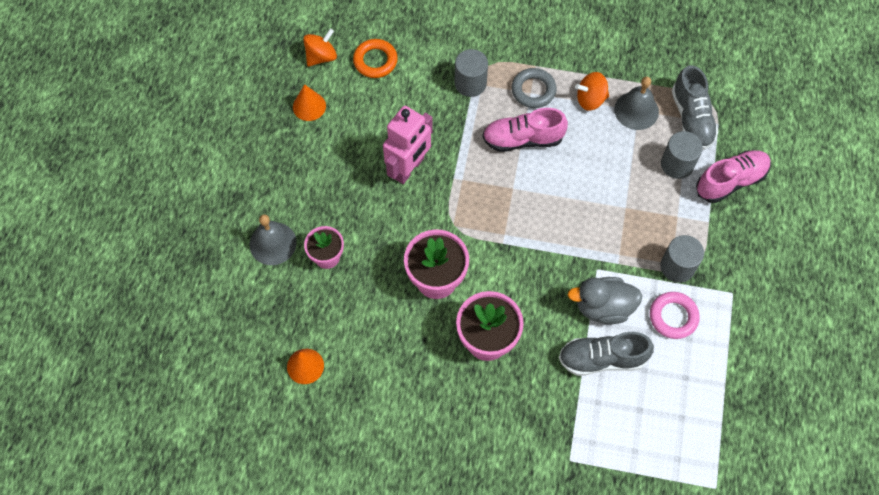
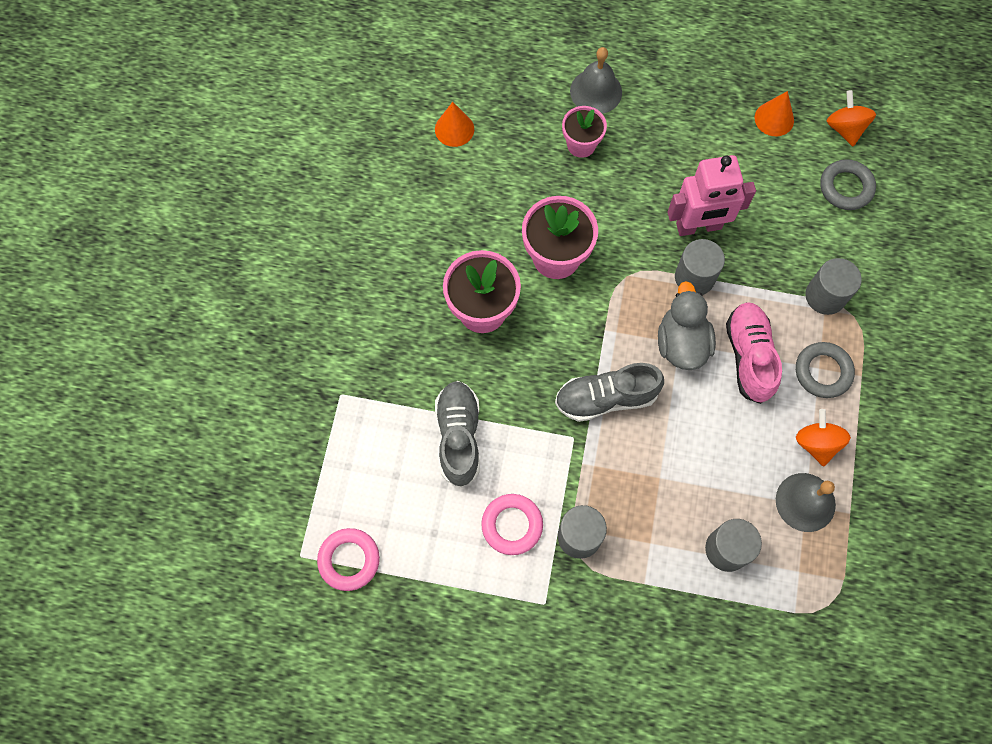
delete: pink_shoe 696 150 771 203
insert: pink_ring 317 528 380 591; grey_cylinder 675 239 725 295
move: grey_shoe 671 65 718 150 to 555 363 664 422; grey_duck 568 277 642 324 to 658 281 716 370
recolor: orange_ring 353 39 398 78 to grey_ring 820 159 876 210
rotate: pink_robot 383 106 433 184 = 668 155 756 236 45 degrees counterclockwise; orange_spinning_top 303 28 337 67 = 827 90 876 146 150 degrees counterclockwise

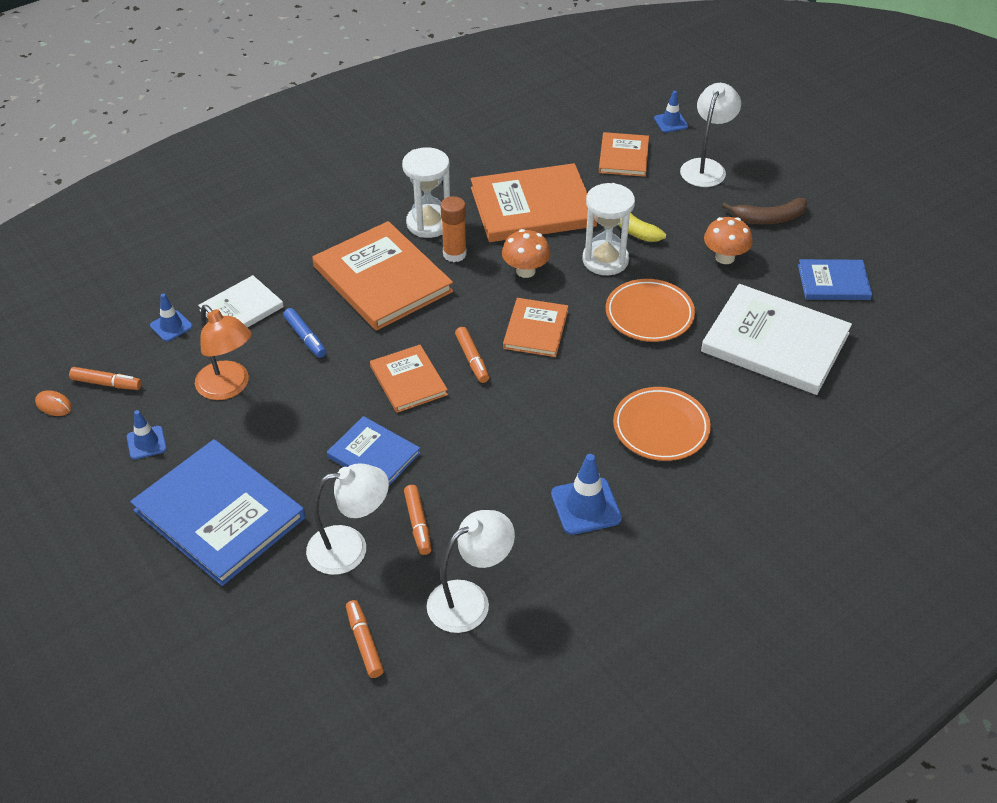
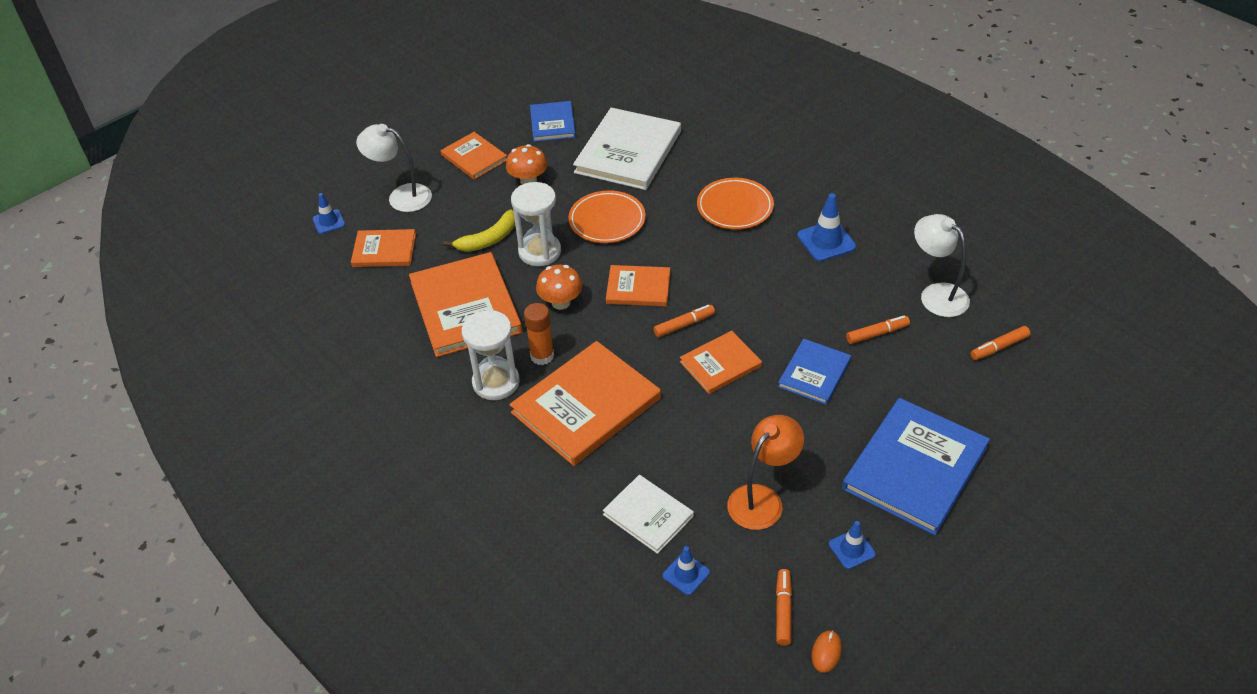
delete: blue_marker 283 308 326 358; white_lamp 306 463 389 575
replace: brown_banana 722 198 807 224 to orange_book 441 132 507 180

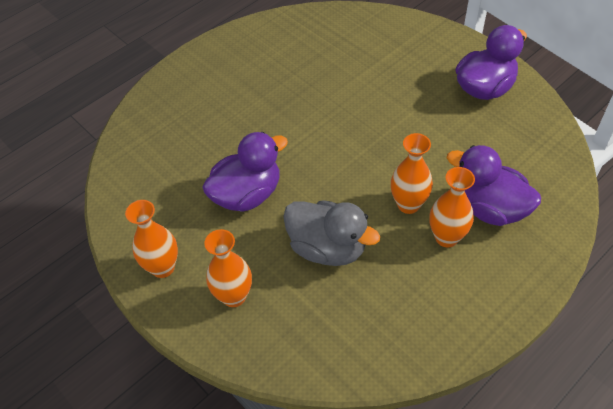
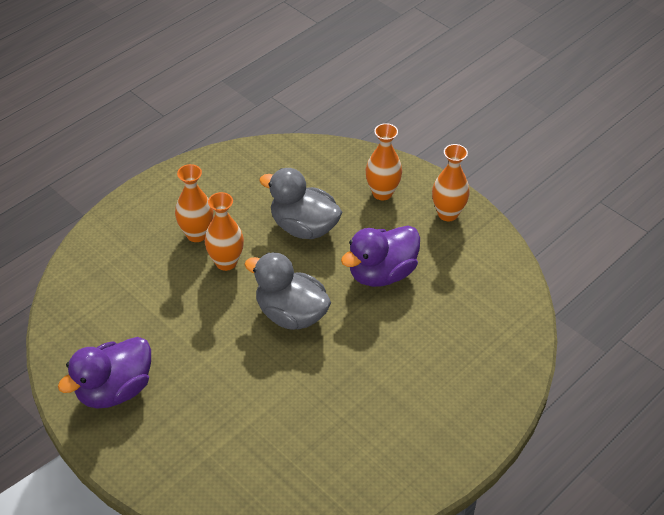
delete: purple_duck 447 145 541 226
insert: grey_duck 244 252 331 330

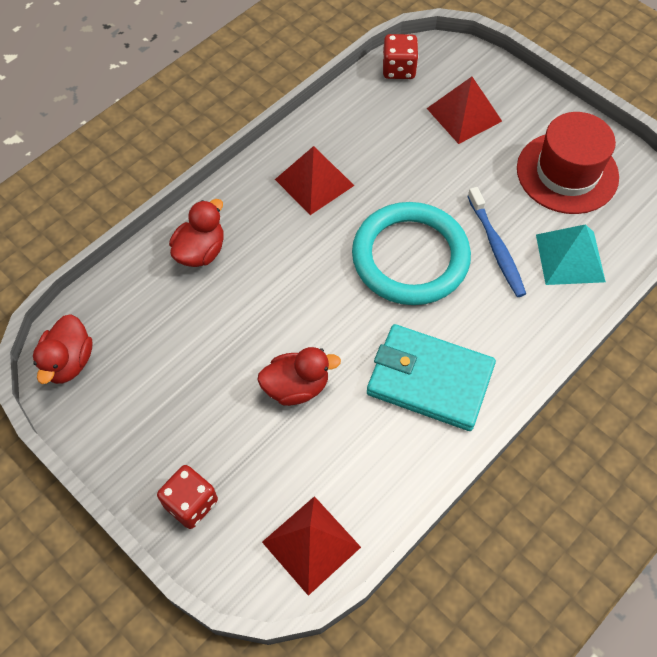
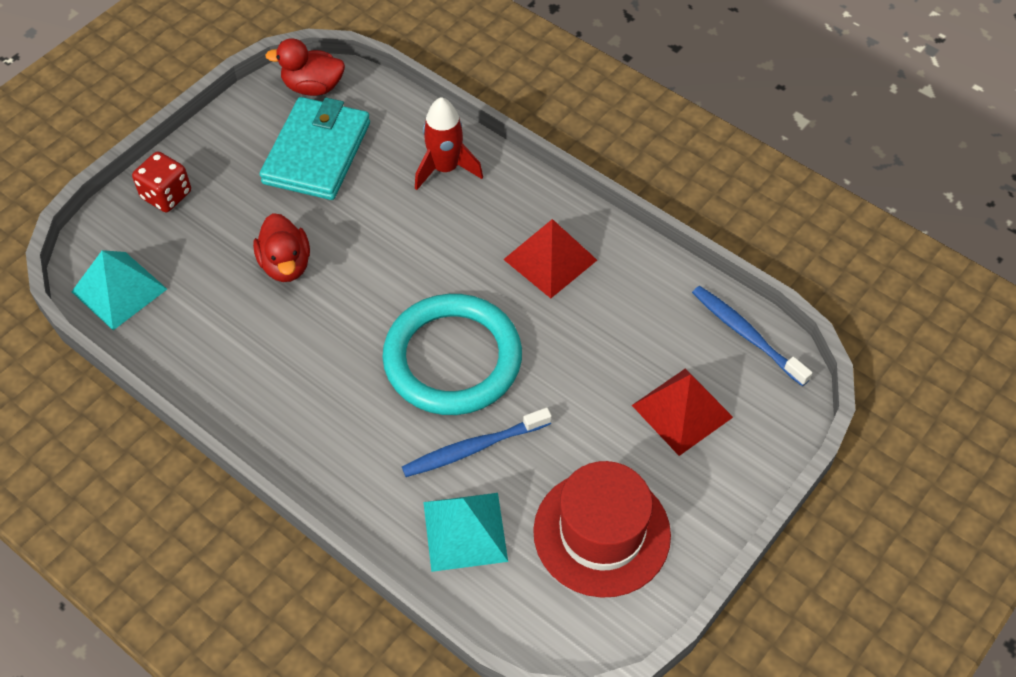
move: turquoise_wallet 367 324 496 431 to 259 97 370 200
replace: red_duck 169 199 224 267 to red_rocket 415 97 483 190; red_dice 383 34 418 79 to blue_toothbrush 692 286 812 386
recolor: red_pyramid 262 496 361 596 to turquoise_pyramid 71 250 167 330

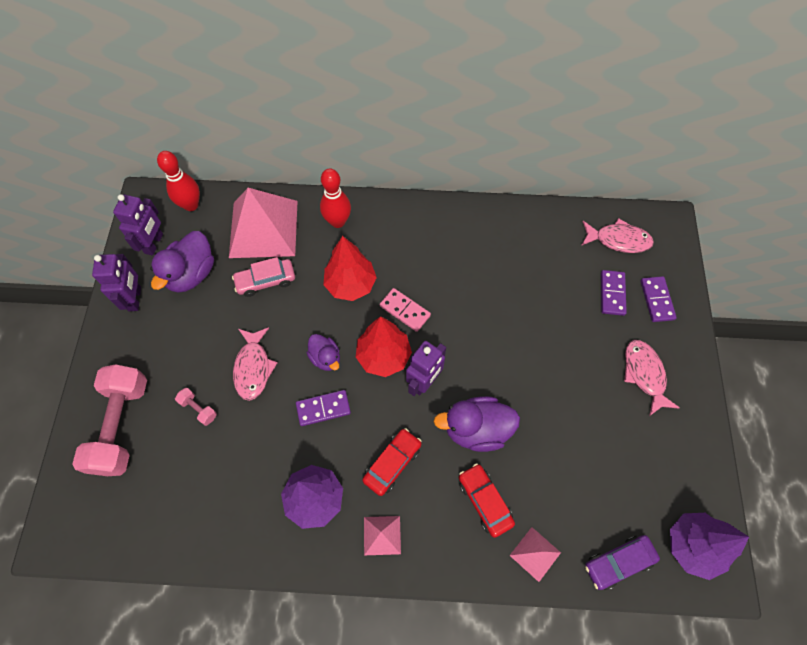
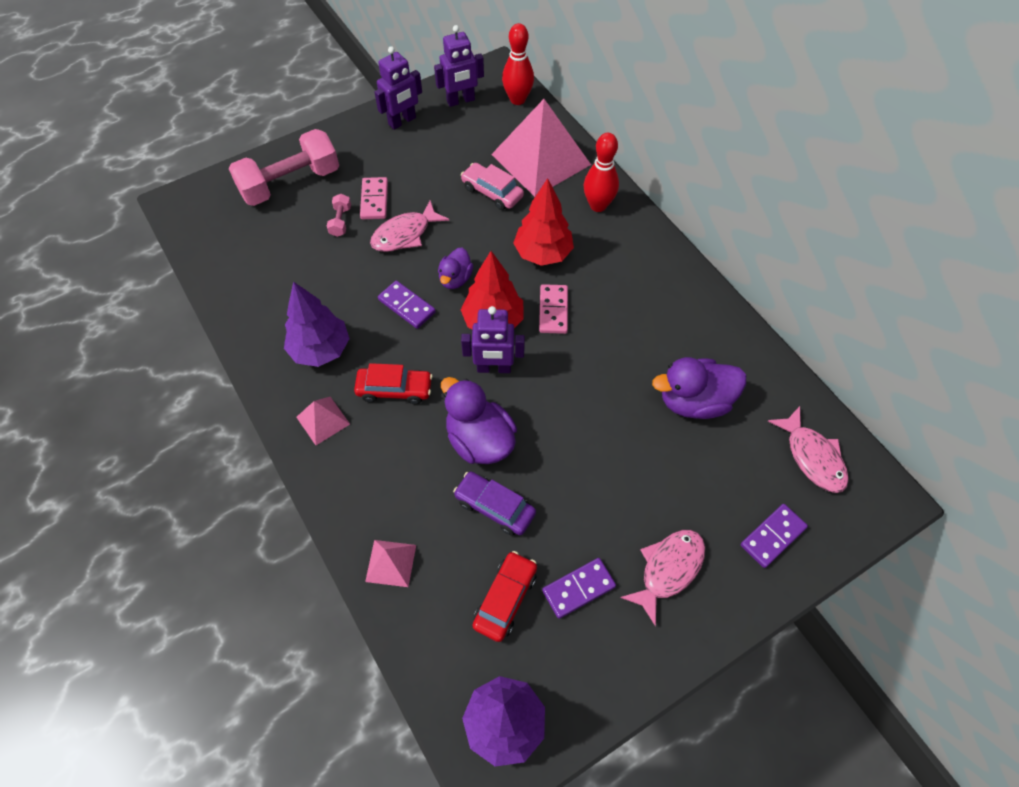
insert: pink_domino 360 177 388 219
move: purple_car 585 535 660 590 to 453 471 536 536; red_car 459 463 515 538 to 472 551 537 642; purple_domino 601 270 627 316 to 542 558 616 619; purple_duck 150 231 214 293 to 652 357 746 419

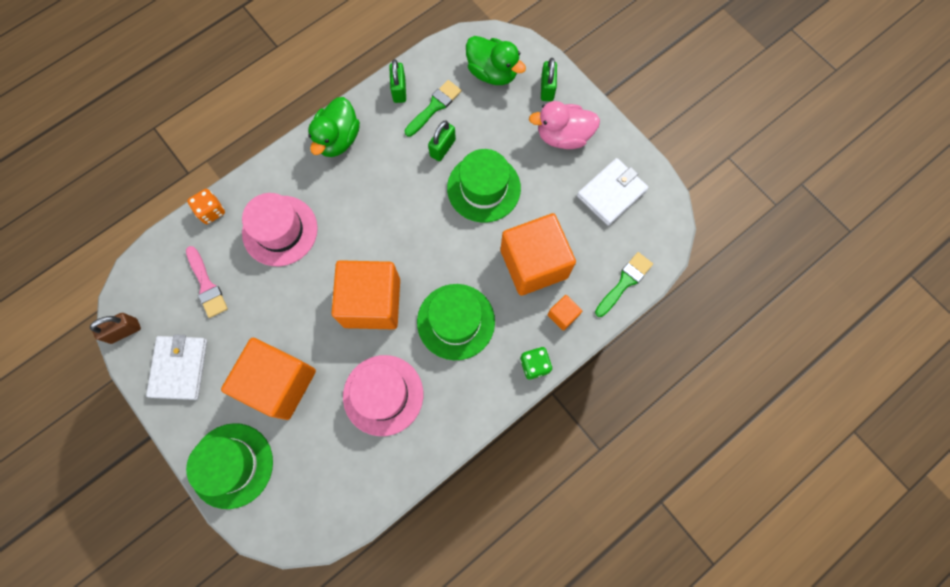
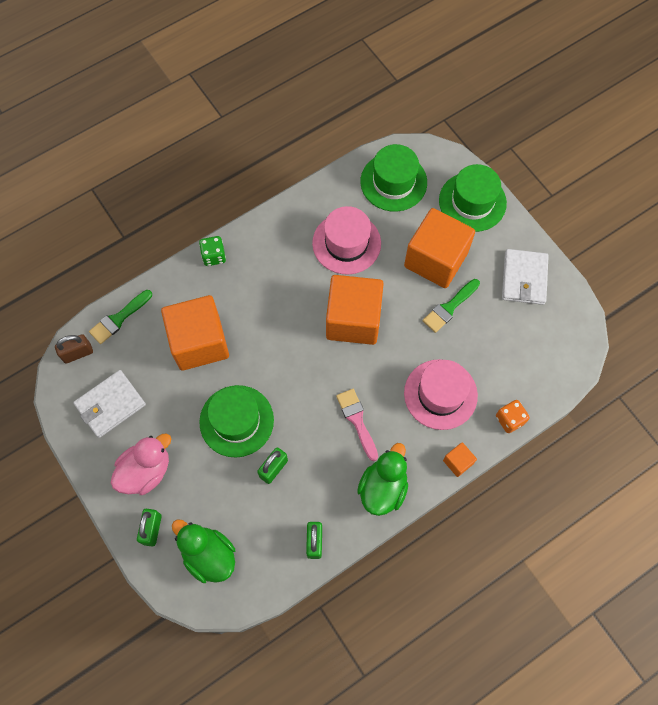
move: brown_padlock 90 313 141 344 to 55 334 93 364; pink_brush 186 246 228 318 to 336 389 378 461; green_hat 417 284 495 360 to 360 144 427 212; green_brush 405 80 461 137 to 422 279 480 333; orange_cube 548 295 582 331 to 443 442 477 477
rotate: pink_duck 529 101 600 149 = 111 433 171 495 45 degrees counterclockwise

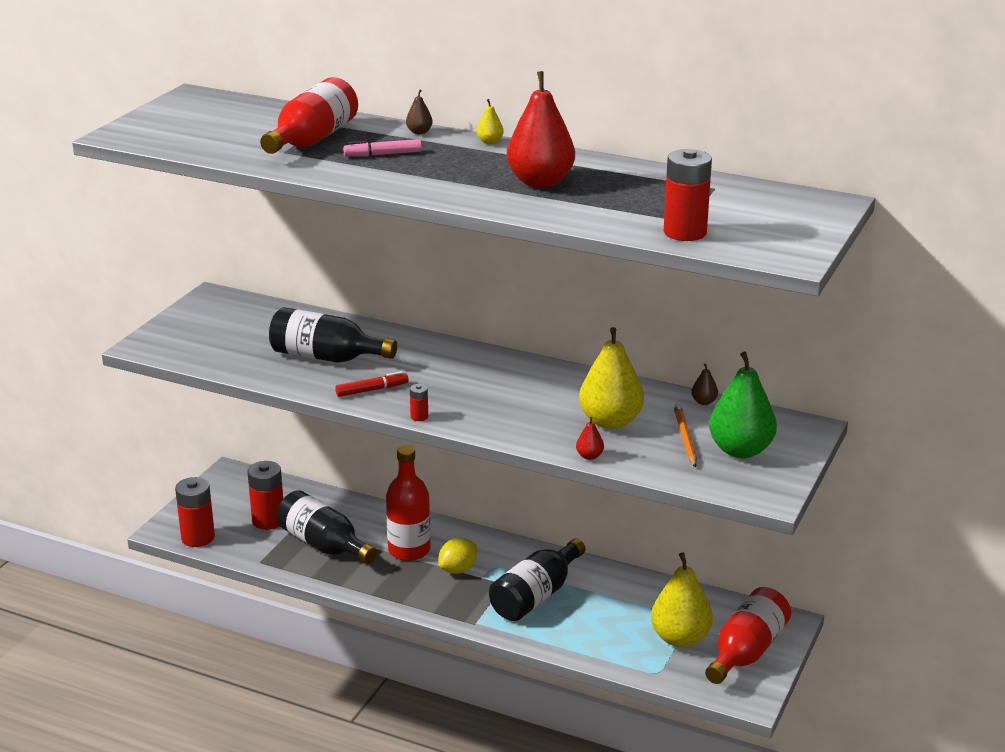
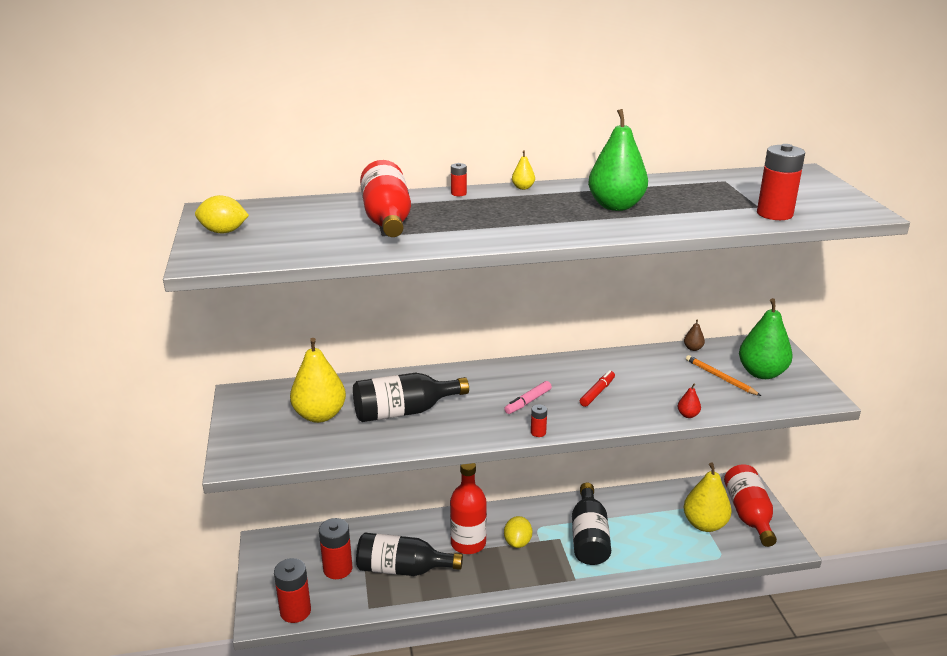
insert: yellow_lemon 195 195 249 233
move: yellow_pear 579 327 644 429 to 290 338 346 423; pink_marker 343 139 422 156 to 504 381 552 414; red_marker 335 371 409 397 to 580 370 615 407
replace: brown_pear 406 89 433 134 to red_battery 451 163 467 196
recolor: red_pear 507 71 575 188 to green_pear 588 109 648 211

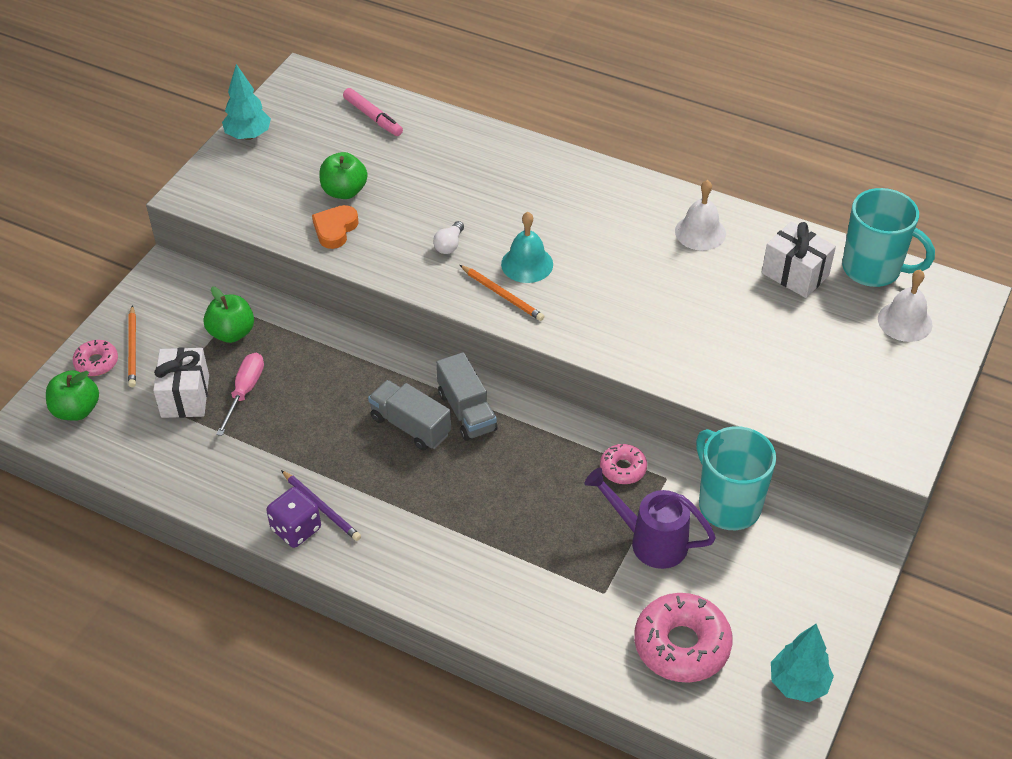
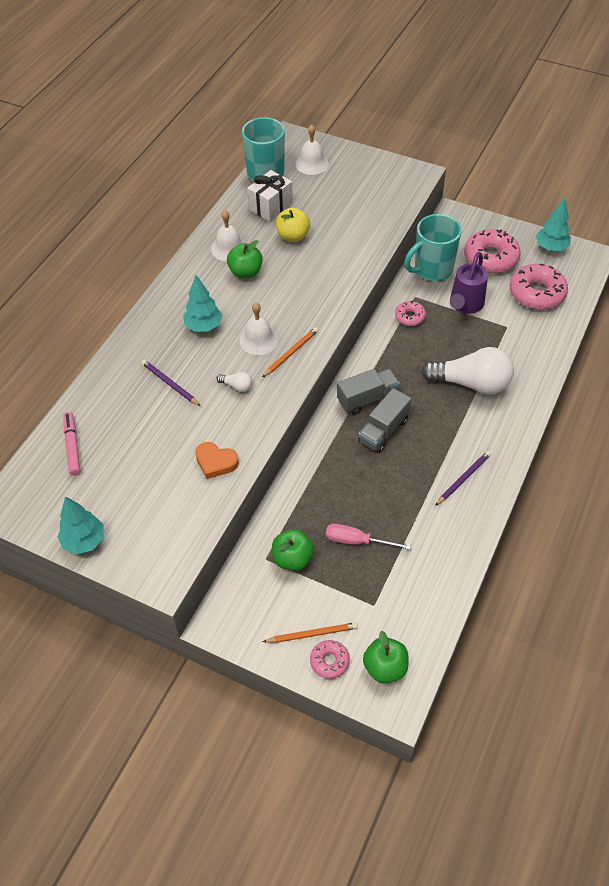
delete: white_gift 153 347 209 418; purple_dice 266 487 321 548
insert: purple_pencil 142 360 200 406; turquoise_tree 183 275 222 332; yellow_apple 276 207 310 242; white_light_bulb 421 347 514 395; pink_donut 464 229 521 273
move: green_apple 319 152 367 199 to 227 240 263 278
recolor: turquoise_bell 501 212 553 283 to white_bell 240 302 279 355
rotate: pink_marker 343 88 403 136 = 63 412 81 476 60 degrees counterclockwise

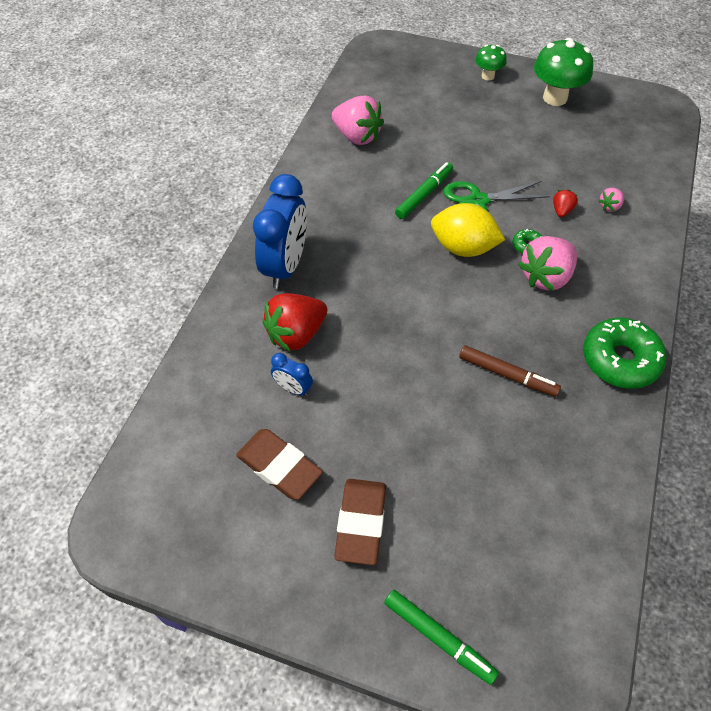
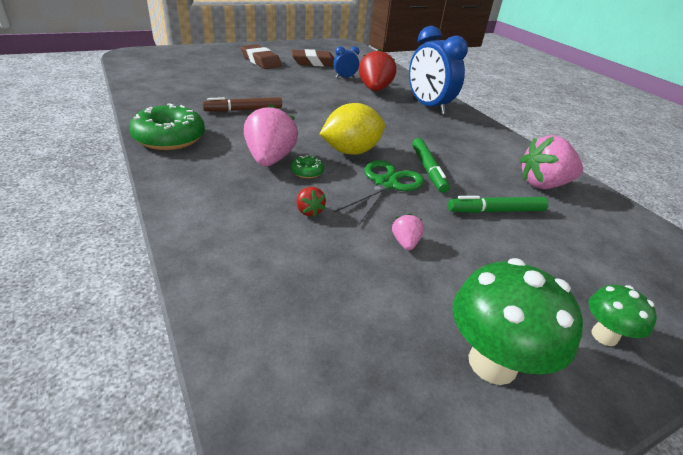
move: pink_strawberry 598 188 624 212 to 392 213 424 251; green_marker 384 590 499 685 to 448 196 549 213

